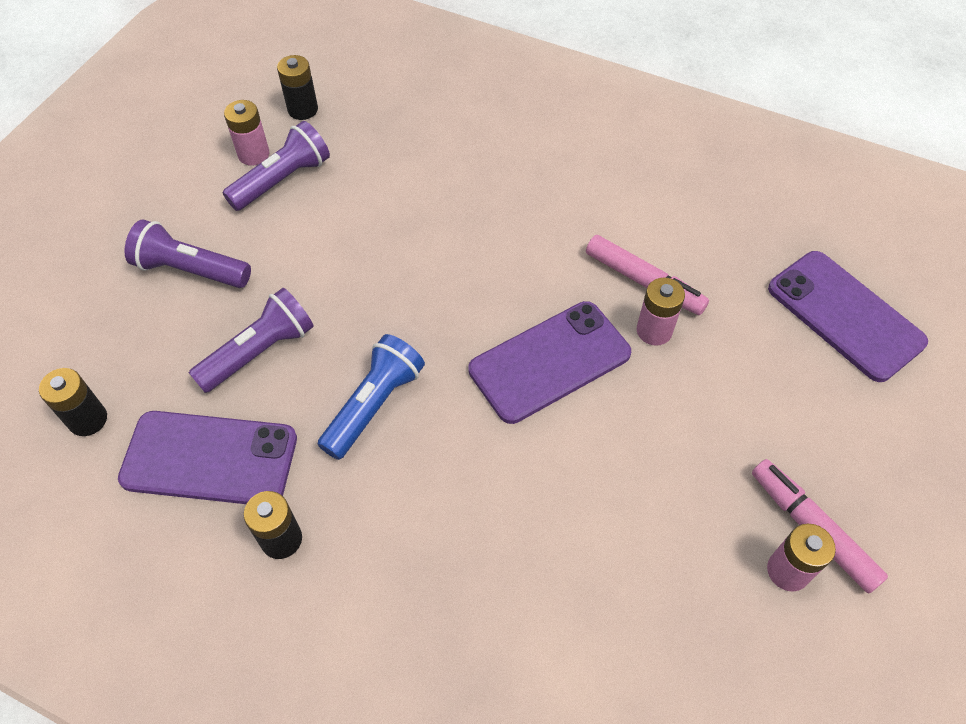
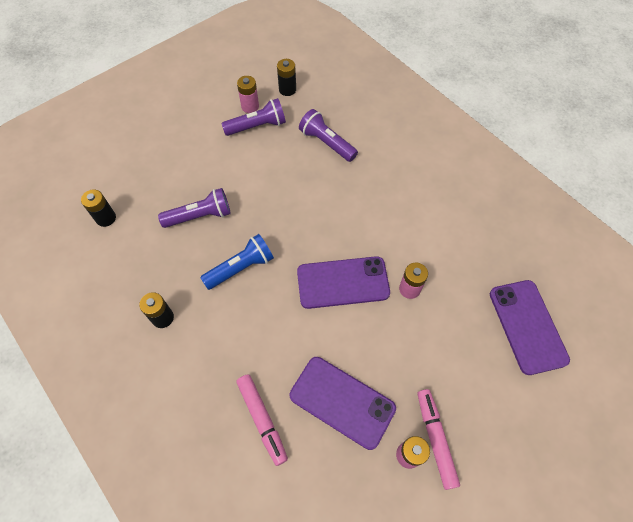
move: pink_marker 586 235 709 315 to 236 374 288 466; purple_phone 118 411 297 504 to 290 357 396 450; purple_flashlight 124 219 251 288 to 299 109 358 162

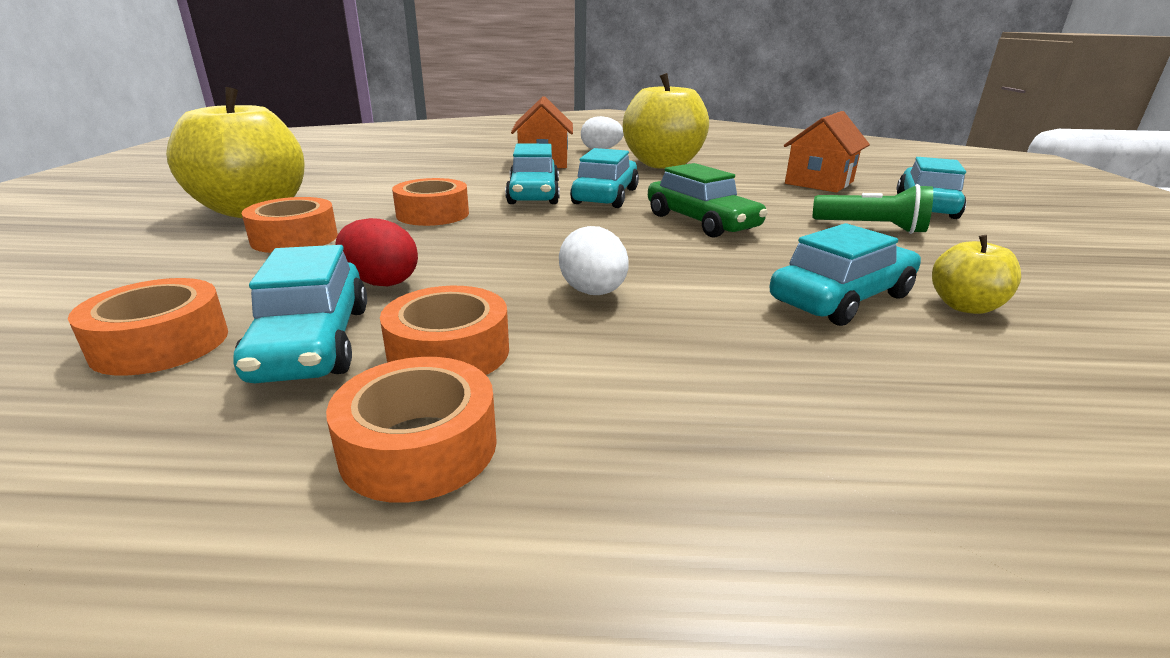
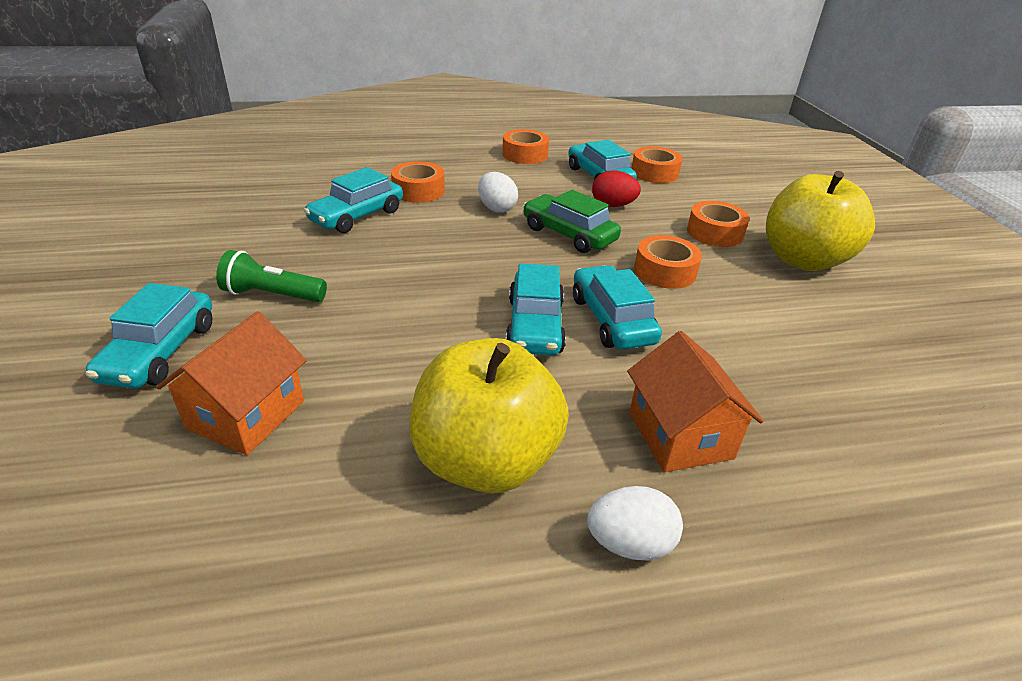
delete: yellow_apple 932 235 1021 314
move: orange_tape 380 286 509 375 to 391 161 445 203; green_car 648 163 768 238 to 523 190 621 253

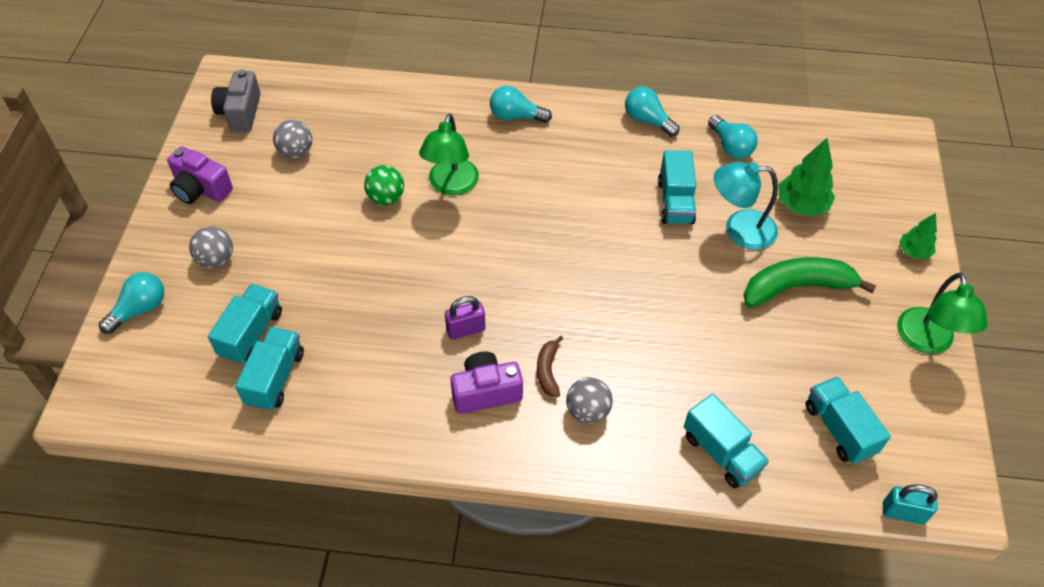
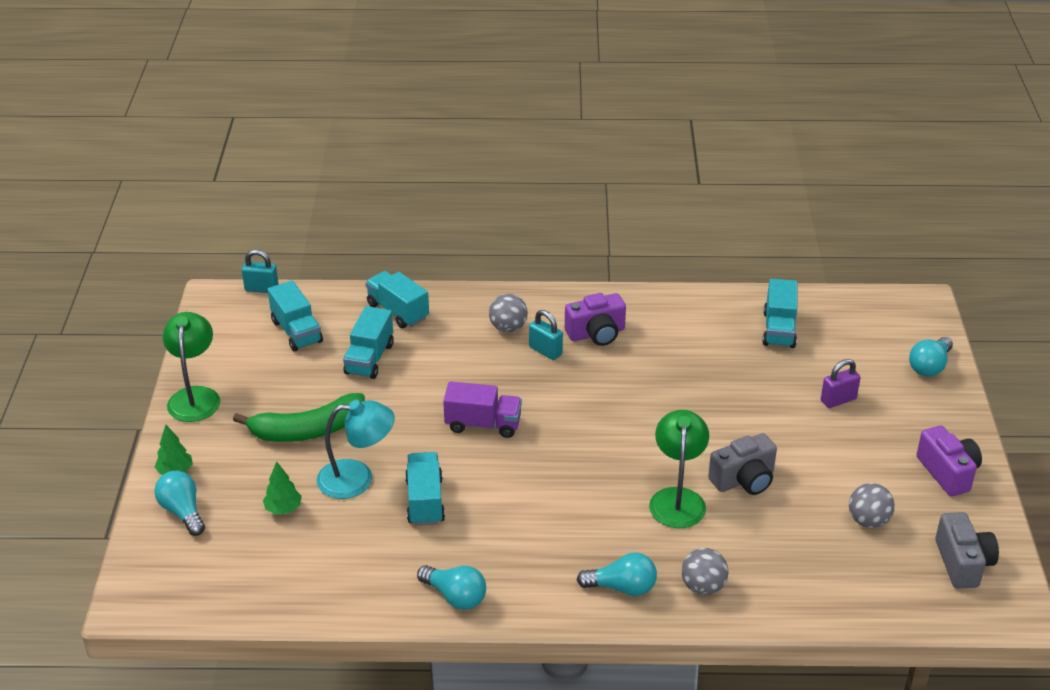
insert: purple_truck 443 381 522 438
move: turquoise_light_bulb 708 115 758 159 to 154 471 205 536; turquoise_truck 208 284 282 364 to 343 306 394 379; grey_ball 189 226 233 268 to 681 548 729 595; purple_padlock 445 296 486 340 to 821 359 861 408
replace: brown_banana 537 336 563 397 to turquoise_padlock 529 310 563 360; green_ball 364 165 404 205 to grey_camera 708 433 777 495
rotate: purple_camera 167 146 233 204 = 917 425 982 497 45 degrees clockwise
resize: green_tree 778 138 835 216 = 263 461 302 515 x0.61

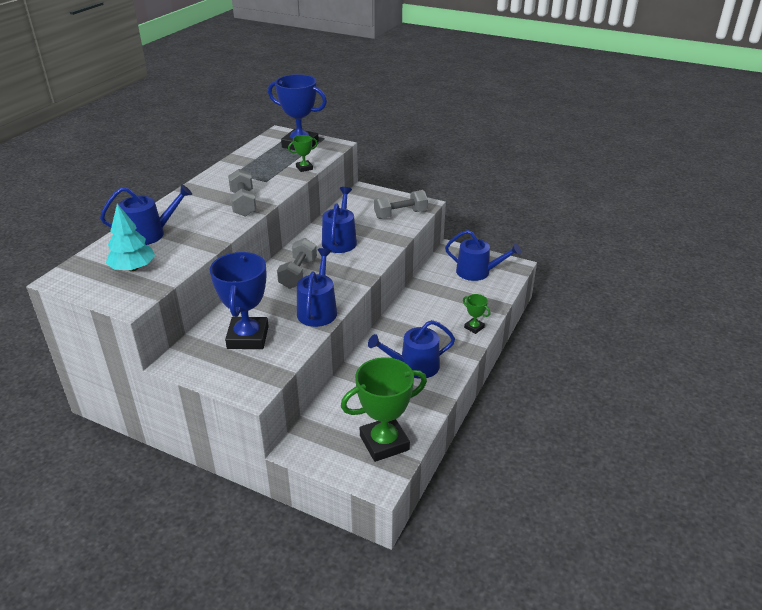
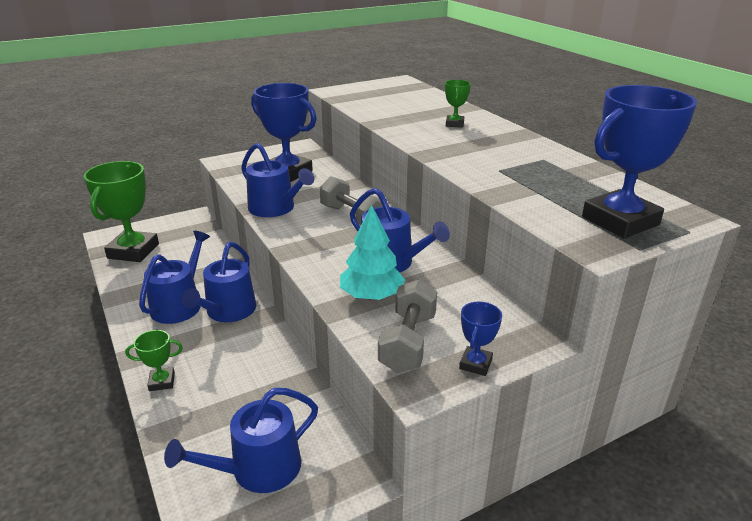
delete: grey_dumbbell 228 169 256 217
insert: blue_trophy 459 302 502 376
move: blue_watering_can 100 184 192 245 to 182 242 256 322; turquoise_tree 106 204 155 271 to 340 204 405 300; green_trophy 288 135 318 172 to 445 80 471 128

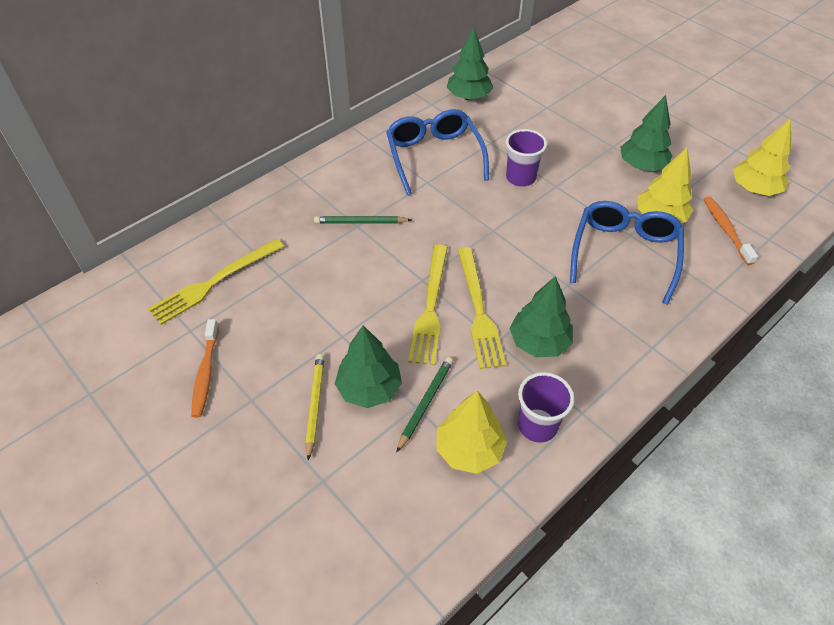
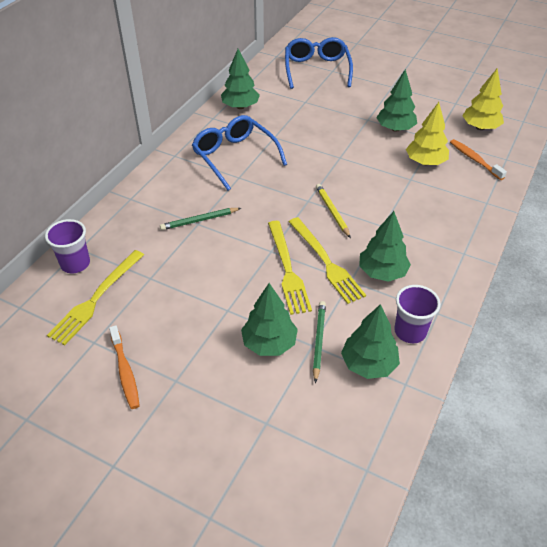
move: purple_cup 506 129 547 187 to 45 219 90 273; blue_glasses 570 201 684 305 to 285 37 353 89; yellow_pencil 306 354 324 461 to 316 184 351 238
recolor: yellow_tree 436 390 507 474 to green_tree 341 304 400 379

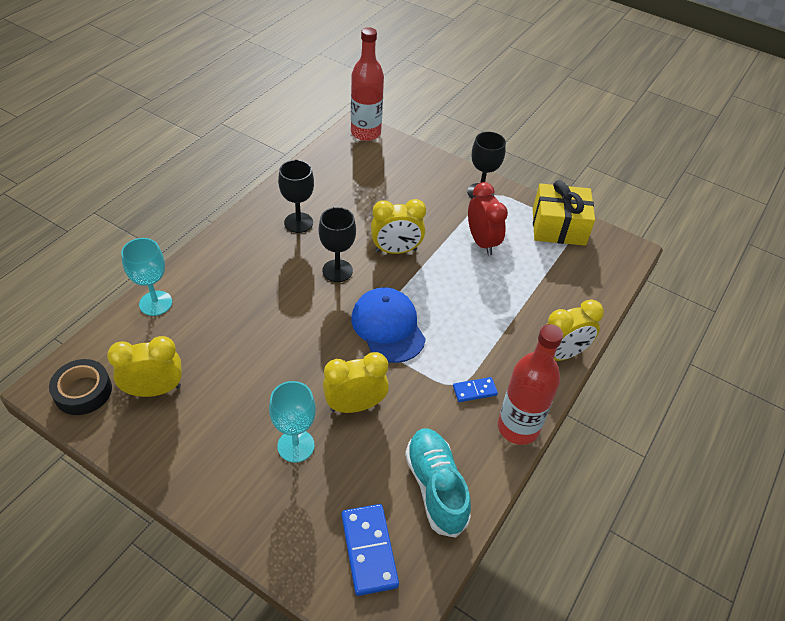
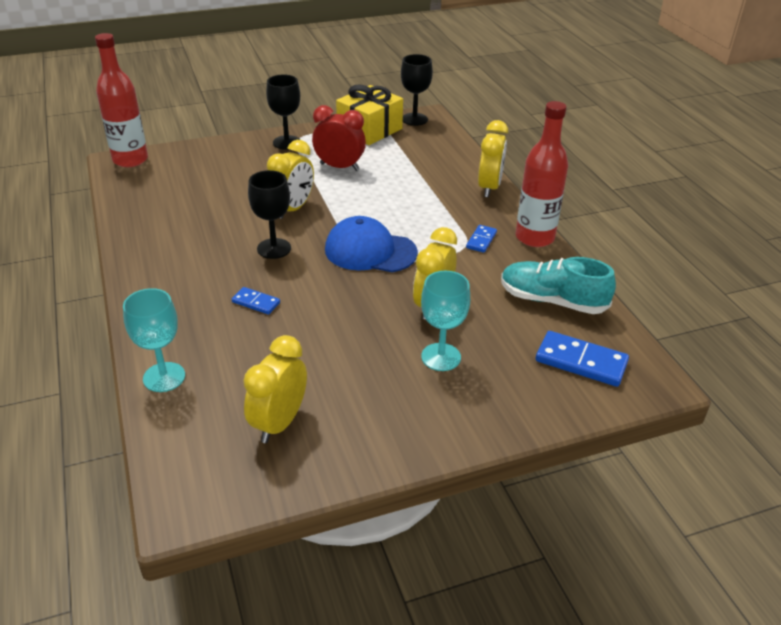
delete: black_tape 49 359 112 415
insert: blue_domino 232 287 280 314
move: black_goblet 278 160 314 233 to 401 54 433 126

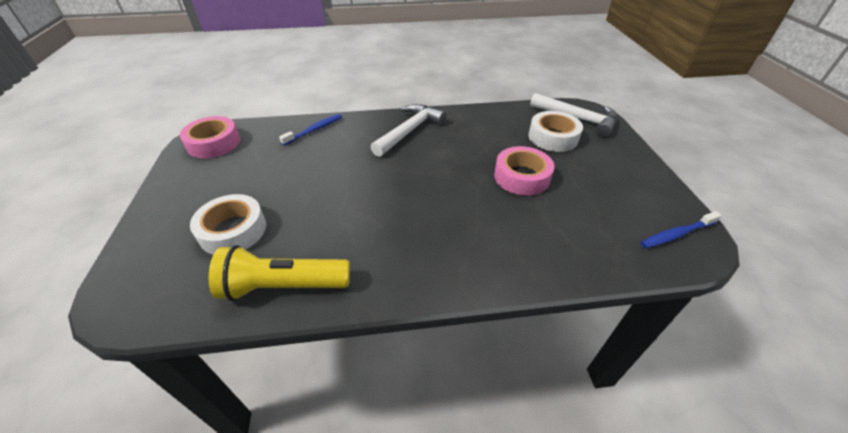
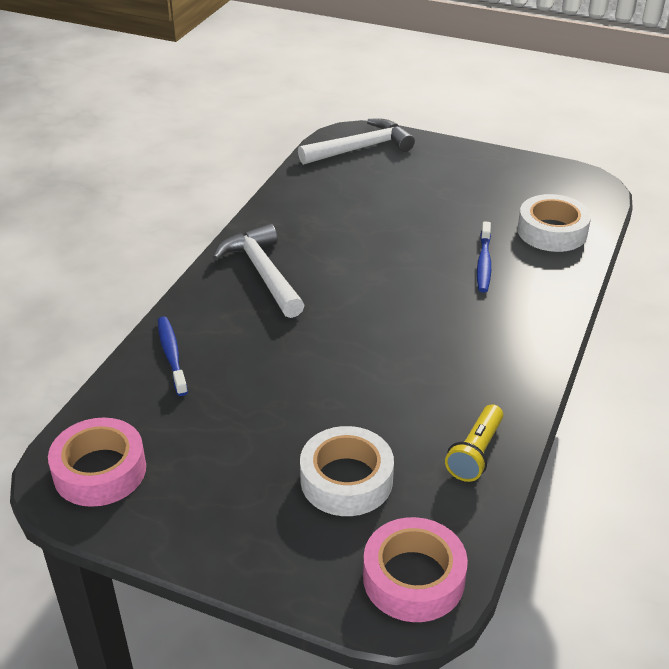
move: pink_tape 494 146 554 196 to 363 517 468 622; blue_toothbrush 641 211 722 248 to 477 221 491 293; white_tape 528 111 583 152 to 517 194 591 252
resize: yellow_flashlight 209 245 350 301 = 445 404 503 482 x0.63

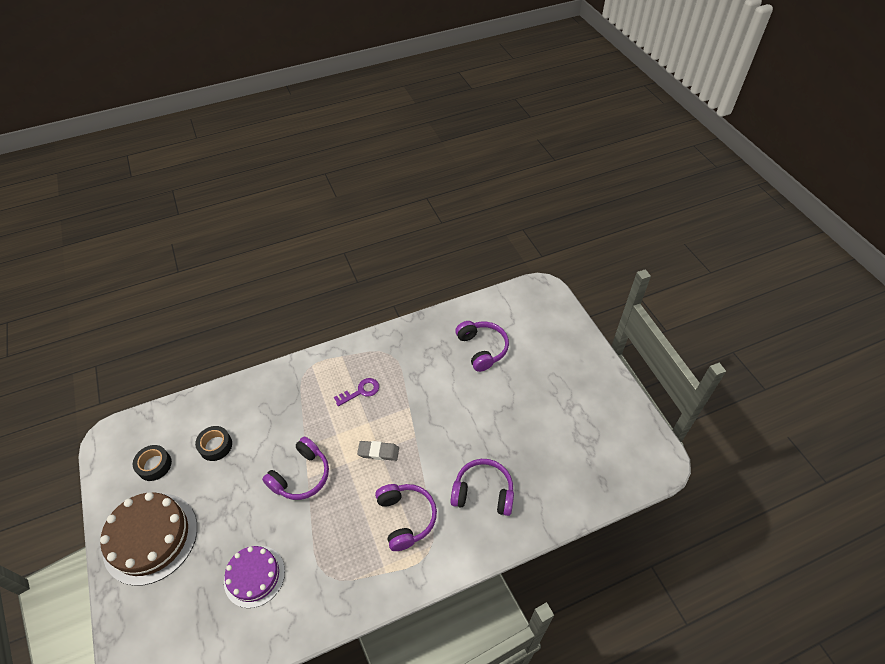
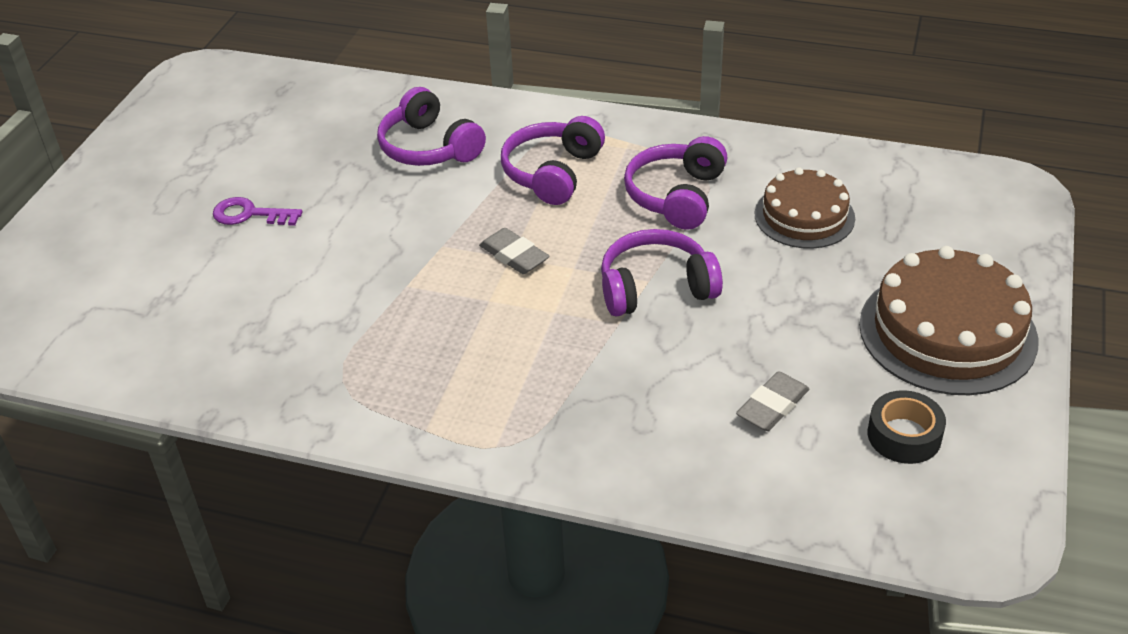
move: purple_key 334 378 379 406 to 213 197 303 226; purple_headphones 455 321 509 372 to 624 136 727 230
replace: black_tape 195 426 232 461 to grey_eraser 736 371 809 431
recolor: purple_cake 224 546 285 608 to brown_cake 755 167 855 249

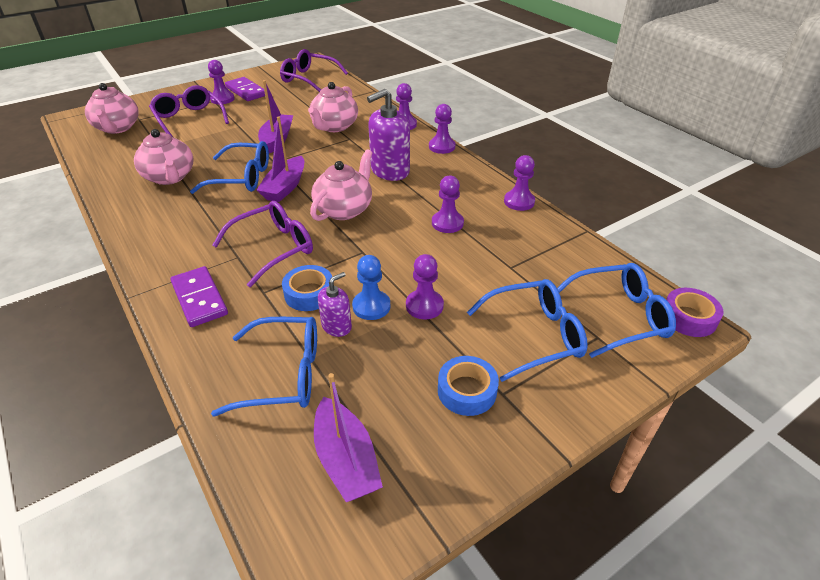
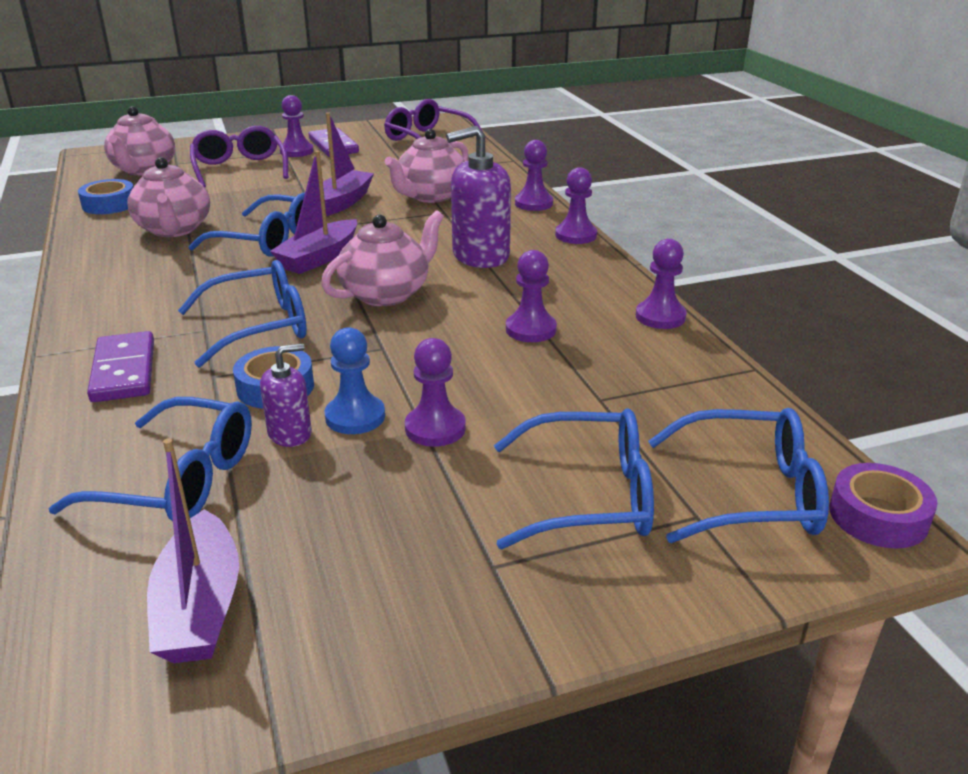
move: blue_tape 438 356 499 416 to 78 179 133 214
recolor: purple_glasses 212 201 313 287 to blue_glasses 178 260 307 367

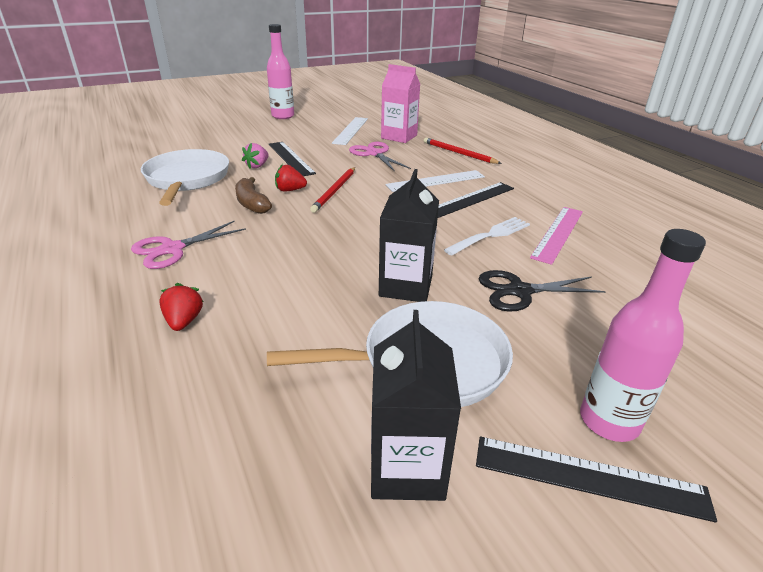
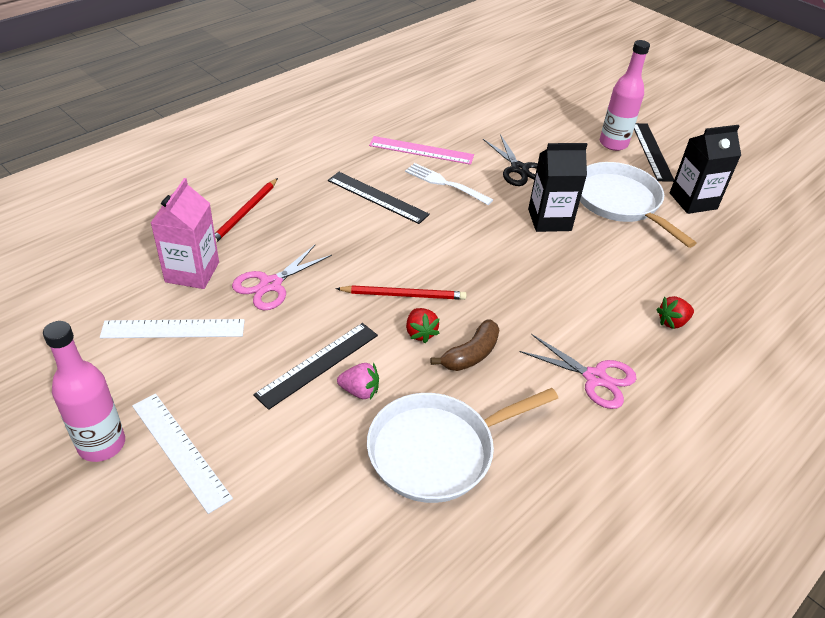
move: white_ruler 386 170 485 192 to 132 394 233 514

